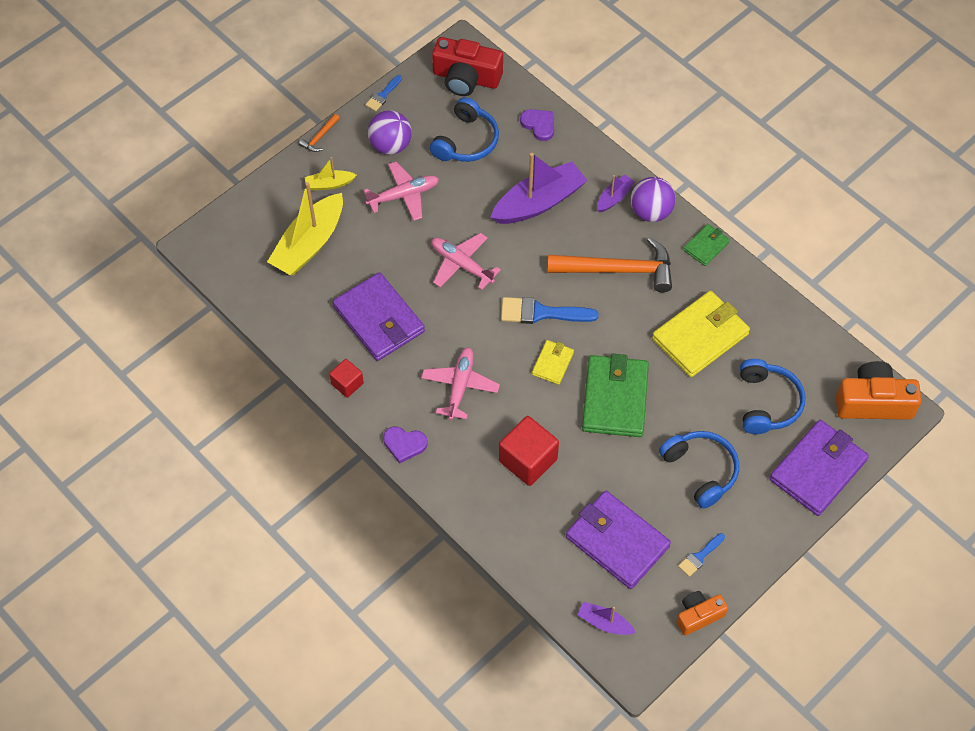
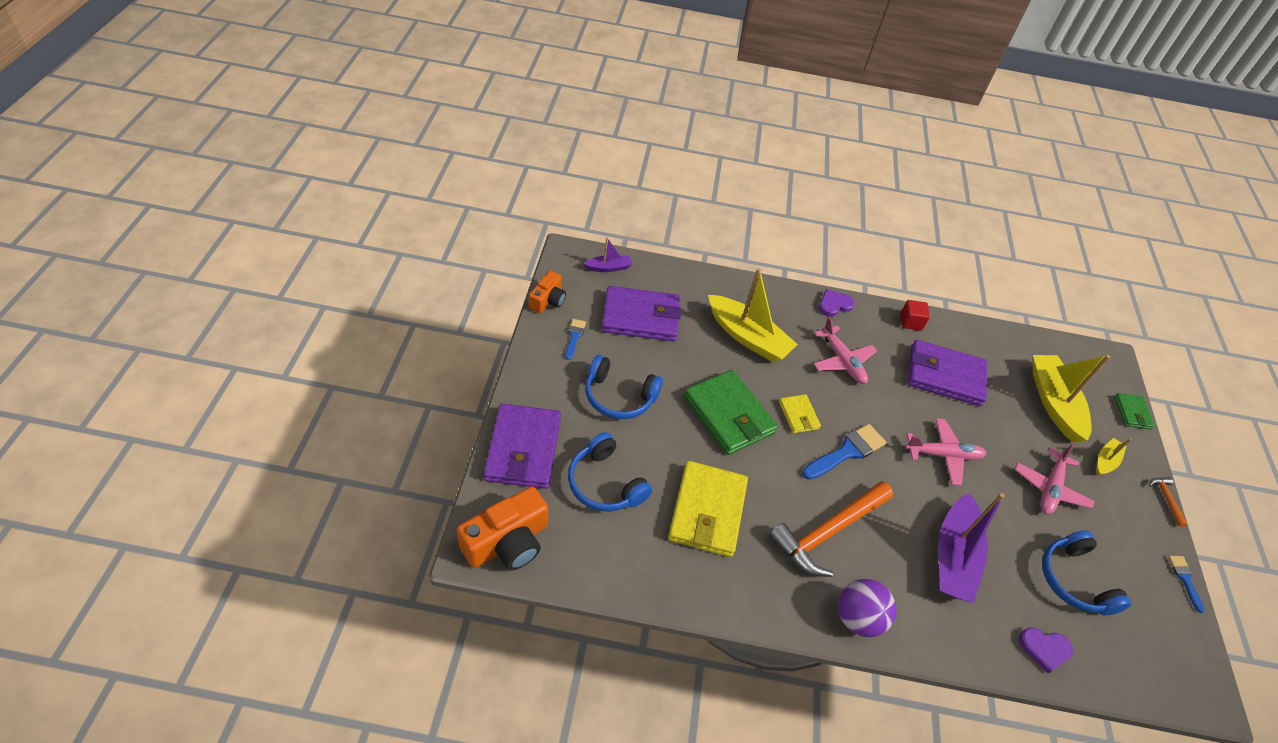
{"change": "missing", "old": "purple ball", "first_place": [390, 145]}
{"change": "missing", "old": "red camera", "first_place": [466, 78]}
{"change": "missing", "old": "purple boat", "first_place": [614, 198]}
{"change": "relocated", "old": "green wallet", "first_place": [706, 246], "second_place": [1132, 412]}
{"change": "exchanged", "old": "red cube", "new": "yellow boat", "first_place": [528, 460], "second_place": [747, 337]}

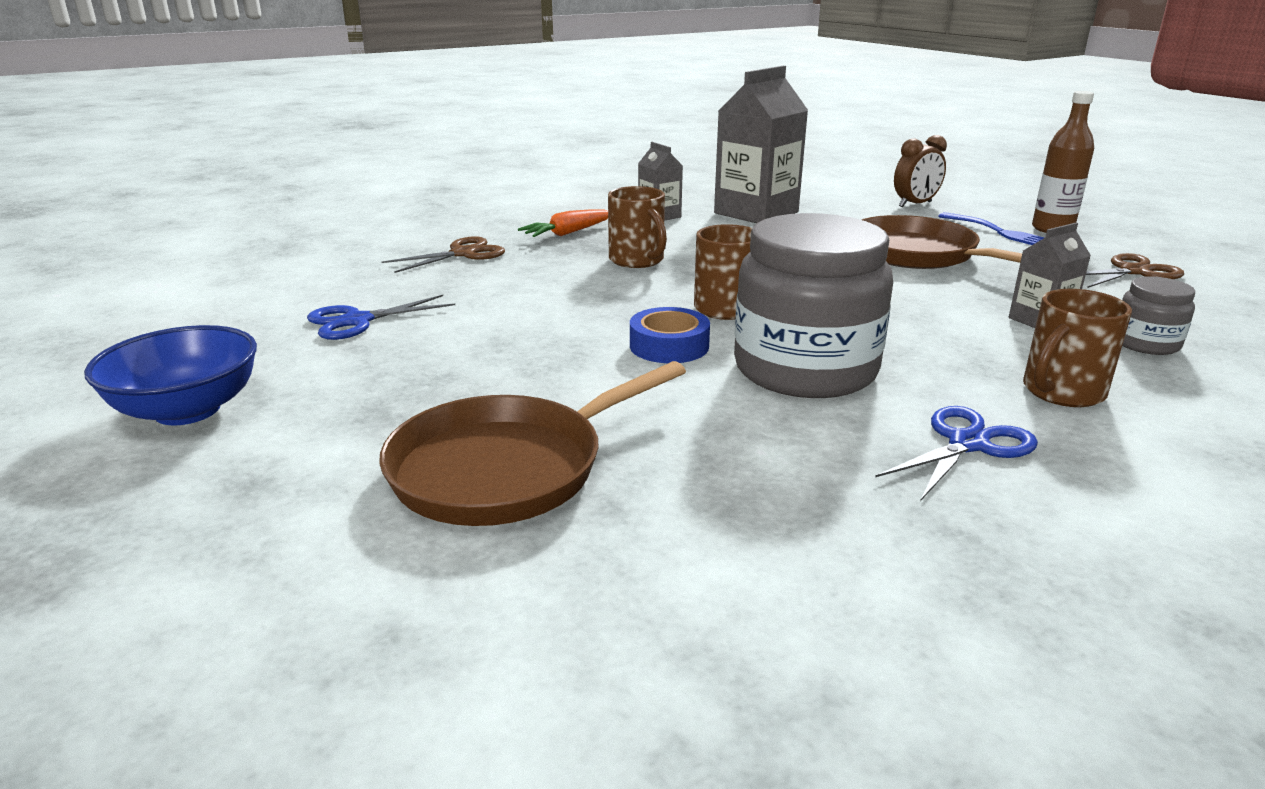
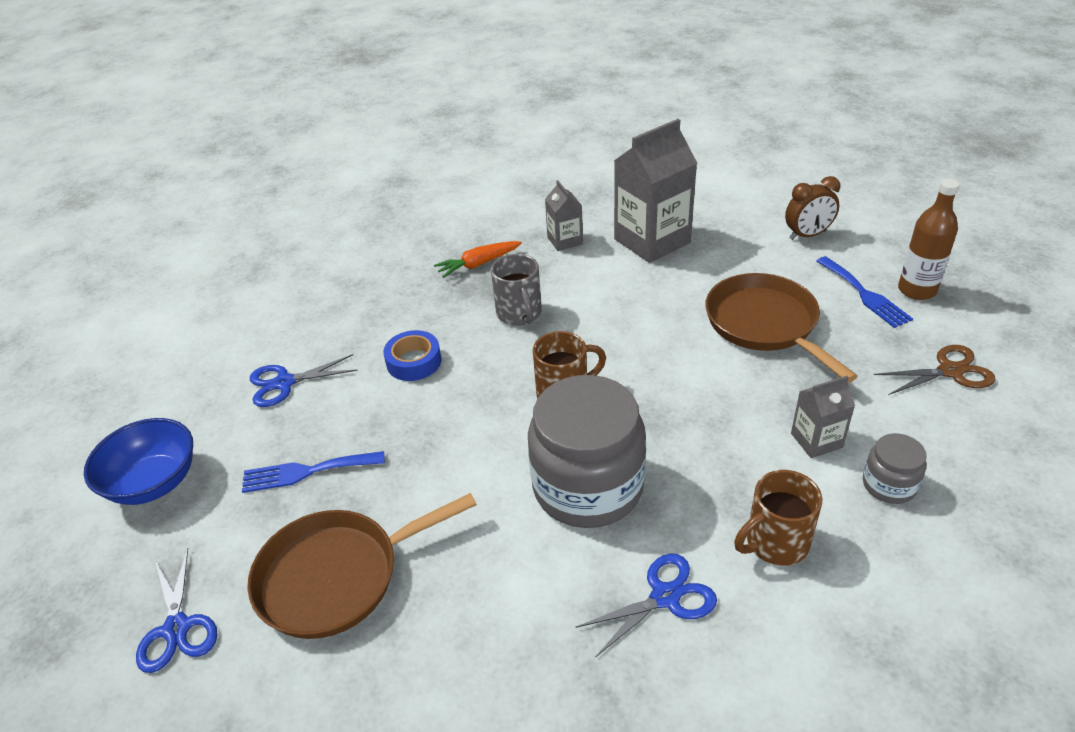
{"change": "missing", "old": "brown scissors", "first_place": [463, 253]}
{"change": "appeared", "new": "blue scissors", "second_place": [177, 628]}
{"change": "appeared", "new": "blue fork", "second_place": [306, 471]}
{"change": "relocated", "old": "blue tape", "first_place": [669, 346], "second_place": [414, 362]}
{"change": "colour", "old": "brown mug", "new": "grey mug", "first_place": [637, 260], "second_place": [519, 314]}

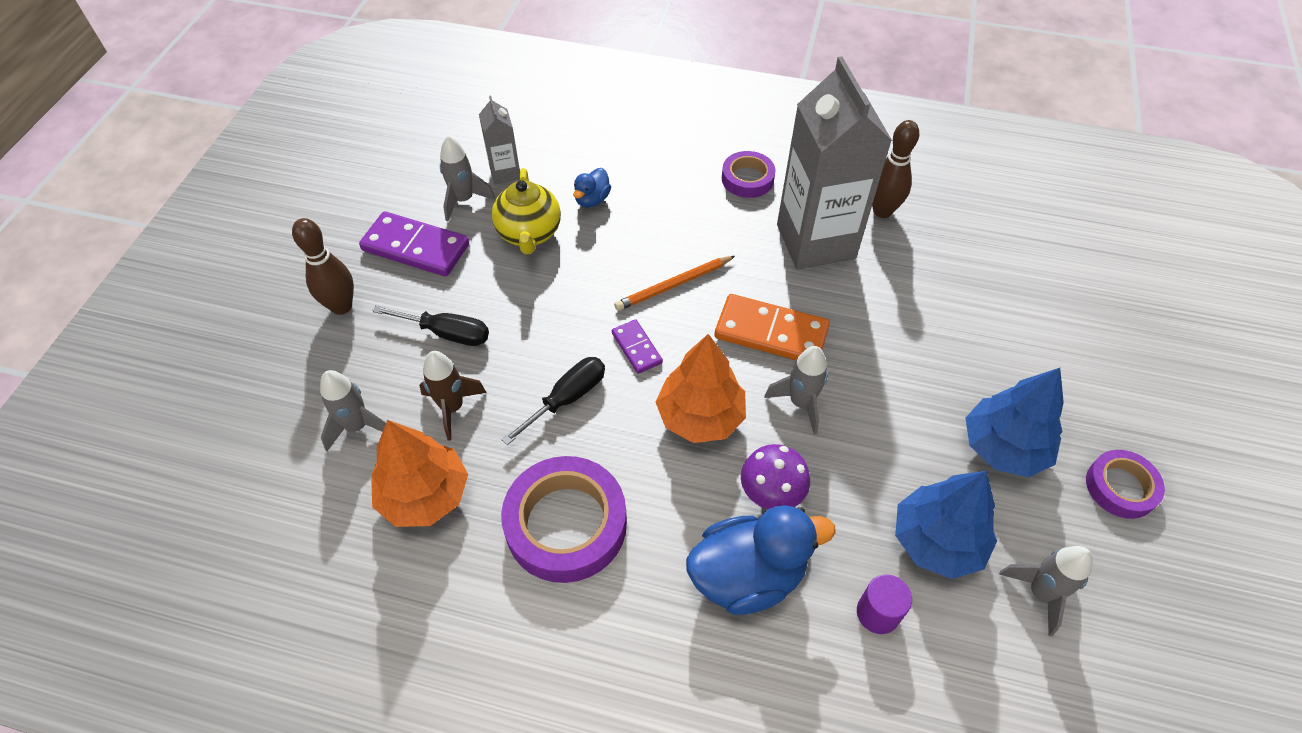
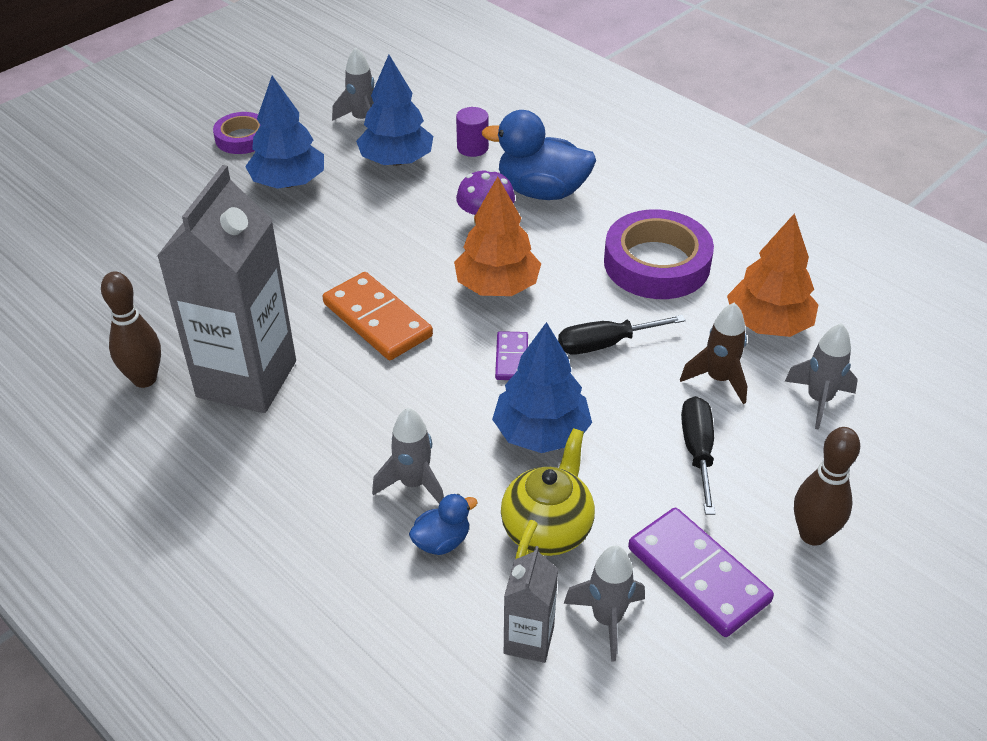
{"change": "missing", "old": "orange pencil", "first_place": [673, 285]}
{"change": "missing", "old": "purple tape", "first_place": [747, 179]}
{"change": "appeared", "new": "blue tree", "second_place": [541, 433]}
{"change": "relocated", "old": "grey rocket", "first_place": [800, 403], "second_place": [413, 484]}
{"change": "spun", "old": "black screwdriver", "first_place": [447, 333], "second_place": [698, 451], "degrees": 45}

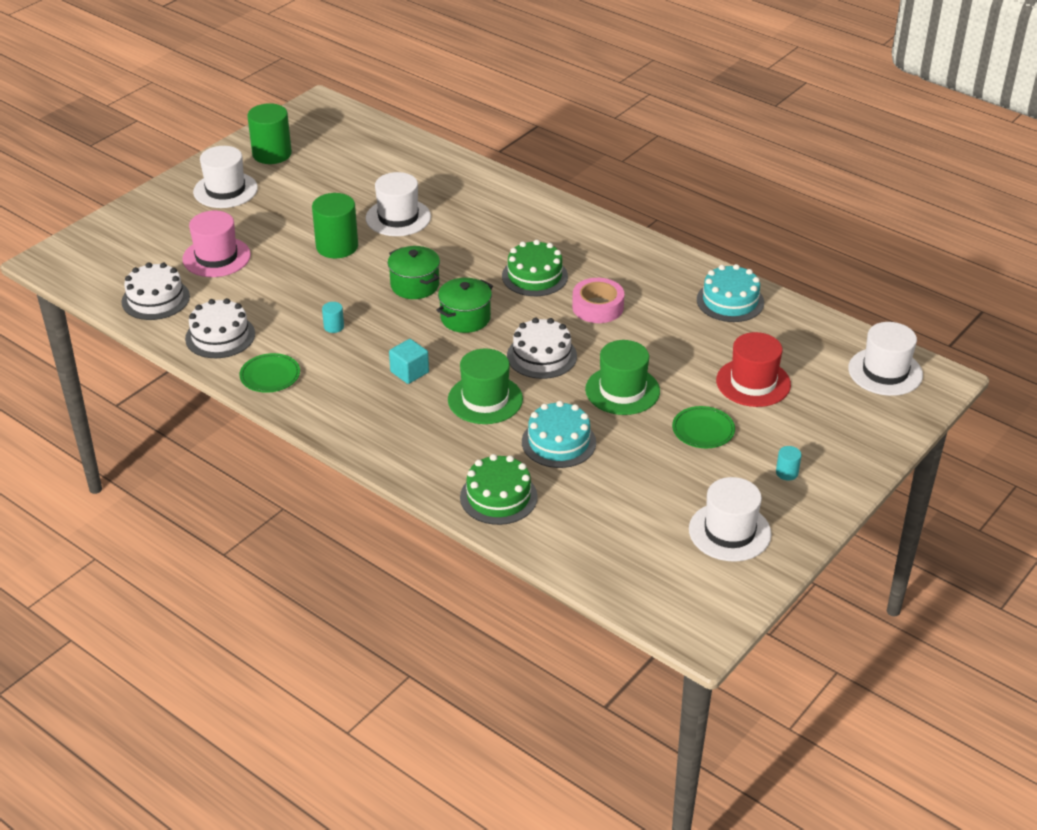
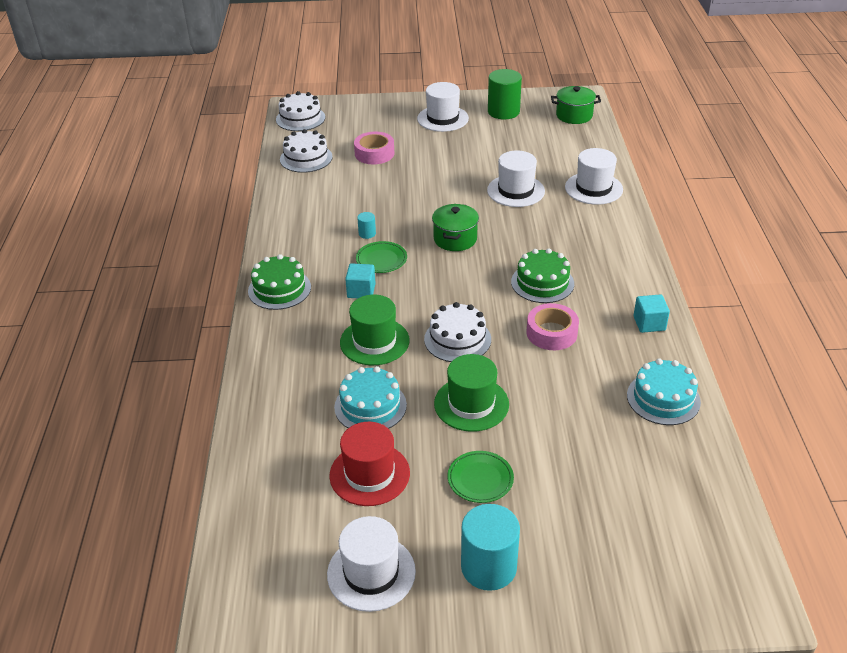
{"change": "missing", "old": "green cylinder", "first_place": [337, 246]}
{"change": "appeared", "new": "turquoise cube", "second_place": [649, 323]}
{"change": "relocated", "old": "white cake", "first_place": [220, 336], "second_place": [300, 118]}
{"change": "relocated", "old": "green plate", "first_place": [270, 376], "second_place": [381, 259]}
{"change": "relocated", "old": "green pot", "first_place": [465, 318], "second_place": [574, 115]}
{"change": "relocated", "old": "green cake", "first_place": [498, 497], "second_place": [279, 289]}
{"change": "relocated", "old": "red hat", "first_place": [753, 382], "second_place": [369, 474]}
{"change": "relocated", "old": "white hat", "first_place": [885, 372], "second_place": [593, 188]}
{"change": "exchanged", "old": "pink hat", "new": "pink tape", "first_place": [216, 257], "second_place": [374, 153]}
{"change": "size", "old": "turquoise cylinder", "first_place": [787, 473], "second_place": [488, 567], "factor": 2.22}

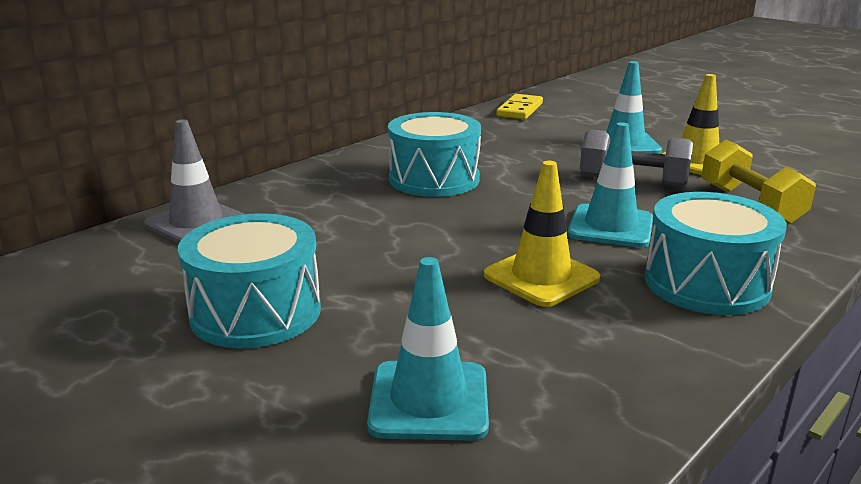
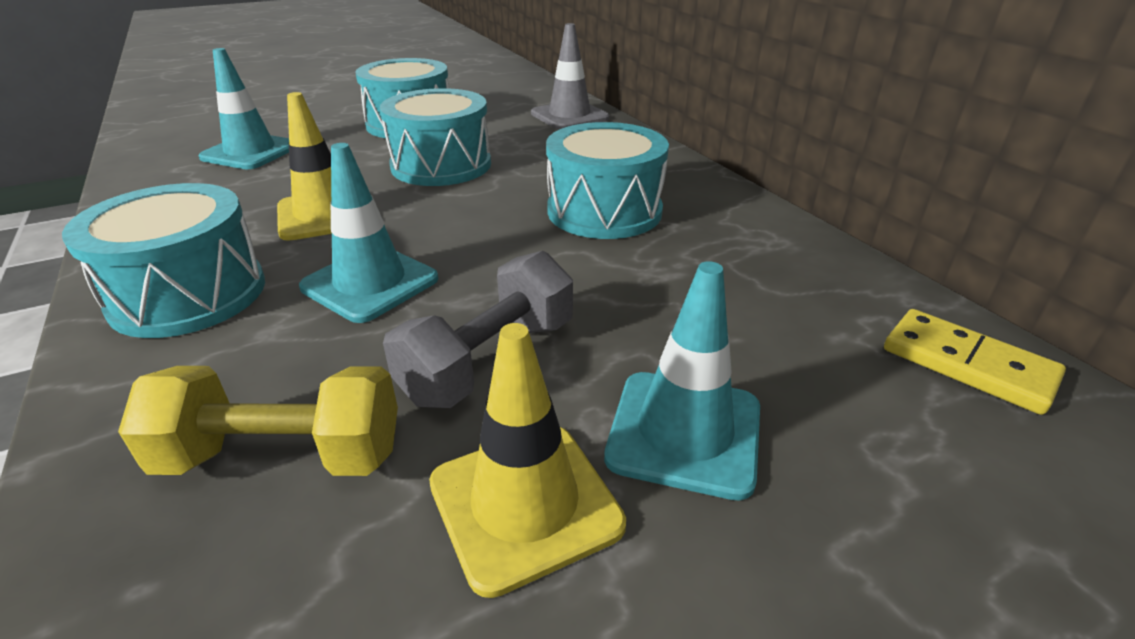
{"change": "appeared", "new": "turquoise drum", "second_place": [441, 165]}

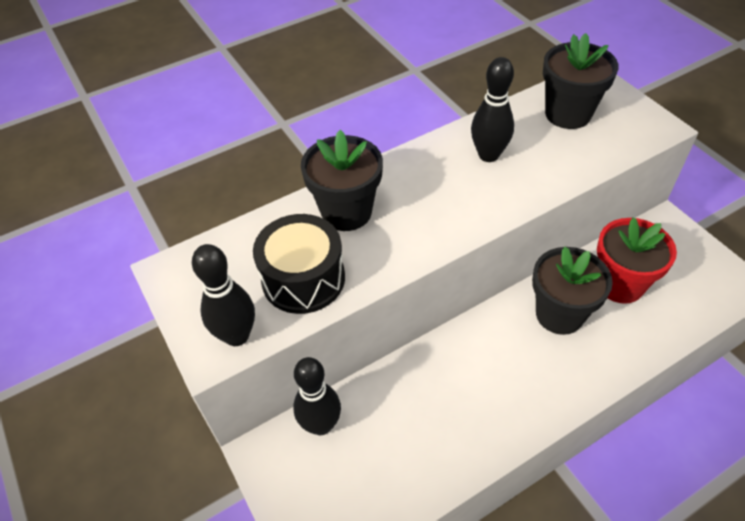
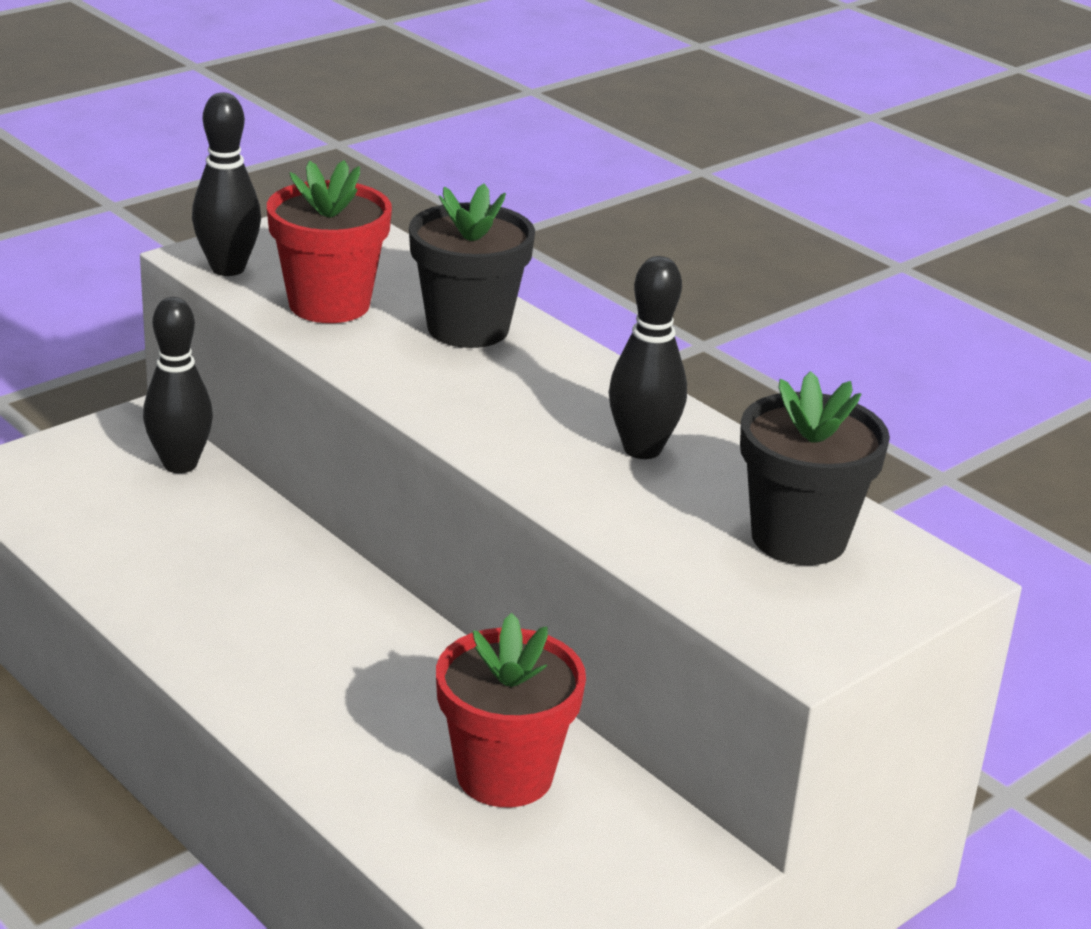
{"change": "missing", "old": "black flower pot", "first_place": [559, 314]}
{"change": "exchanged", "old": "black drum", "new": "red flower pot", "first_place": [303, 278], "second_place": [329, 304]}

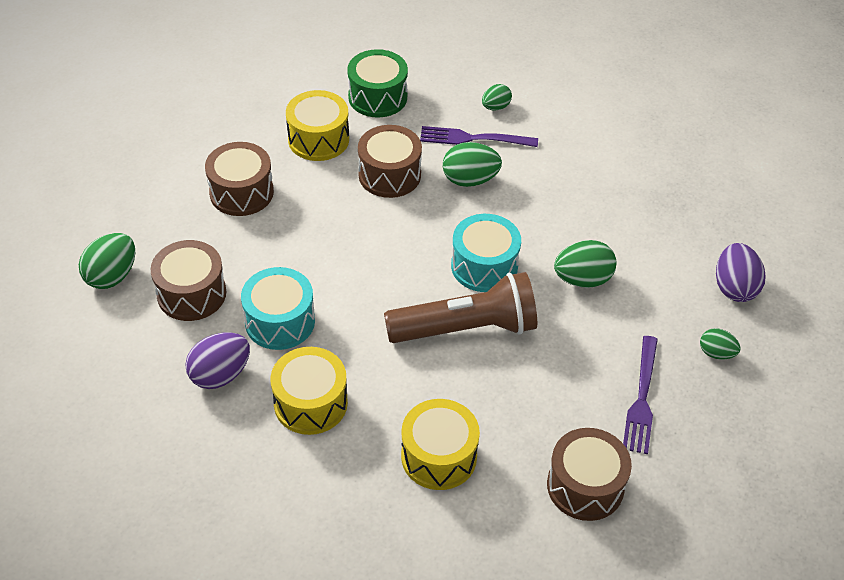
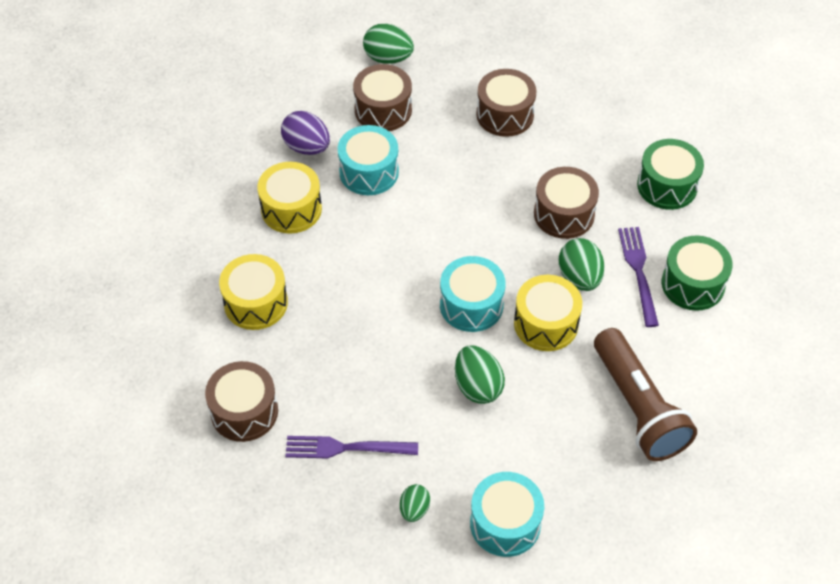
{"change": "relocated", "old": "yellow drum", "first_place": [318, 139], "second_place": [546, 323]}
{"change": "relocated", "old": "brown flashlight", "first_place": [467, 328], "second_place": [638, 408]}
{"change": "exchanged", "old": "green egg", "new": "green drum", "first_place": [495, 107], "second_place": [693, 284]}
{"change": "exchanged", "old": "purple egg", "new": "turquoise drum", "first_place": [734, 287], "second_place": [505, 523]}

